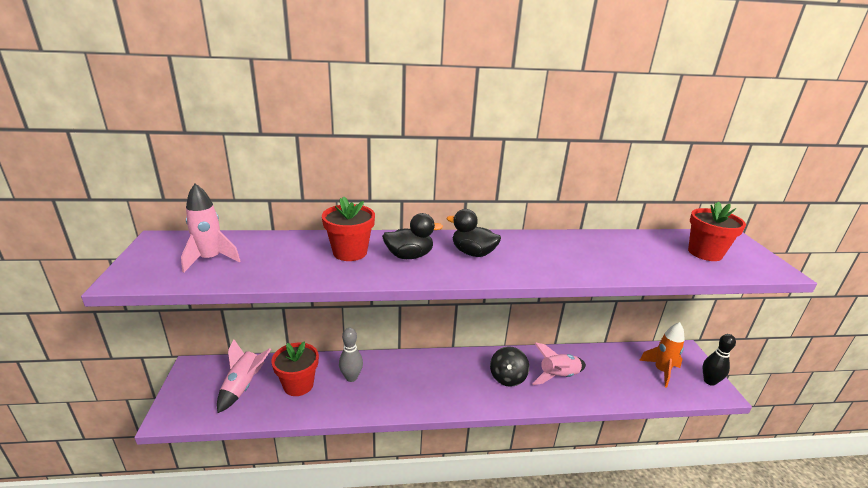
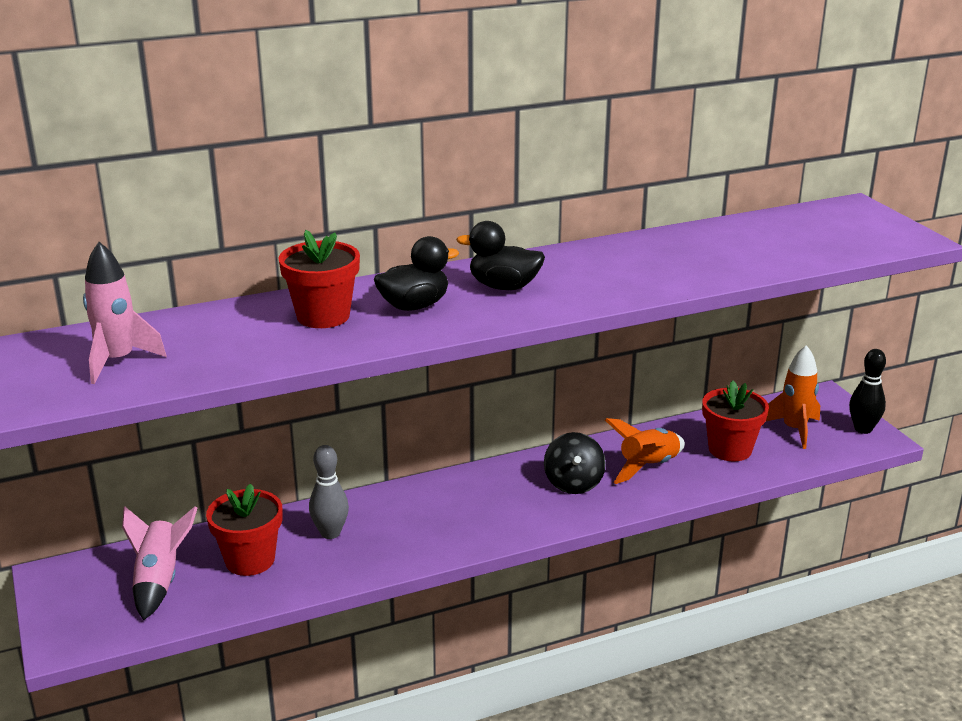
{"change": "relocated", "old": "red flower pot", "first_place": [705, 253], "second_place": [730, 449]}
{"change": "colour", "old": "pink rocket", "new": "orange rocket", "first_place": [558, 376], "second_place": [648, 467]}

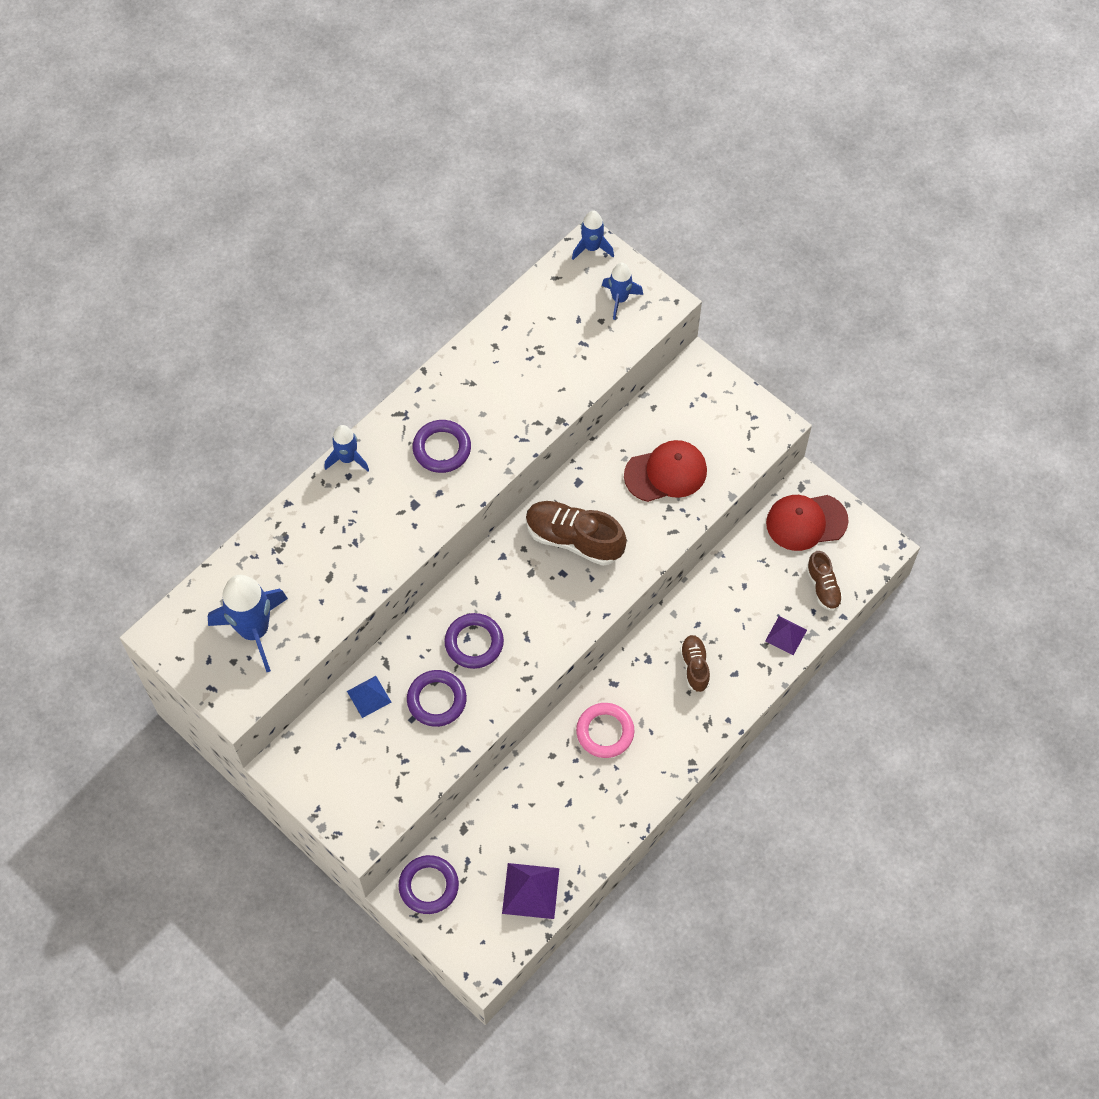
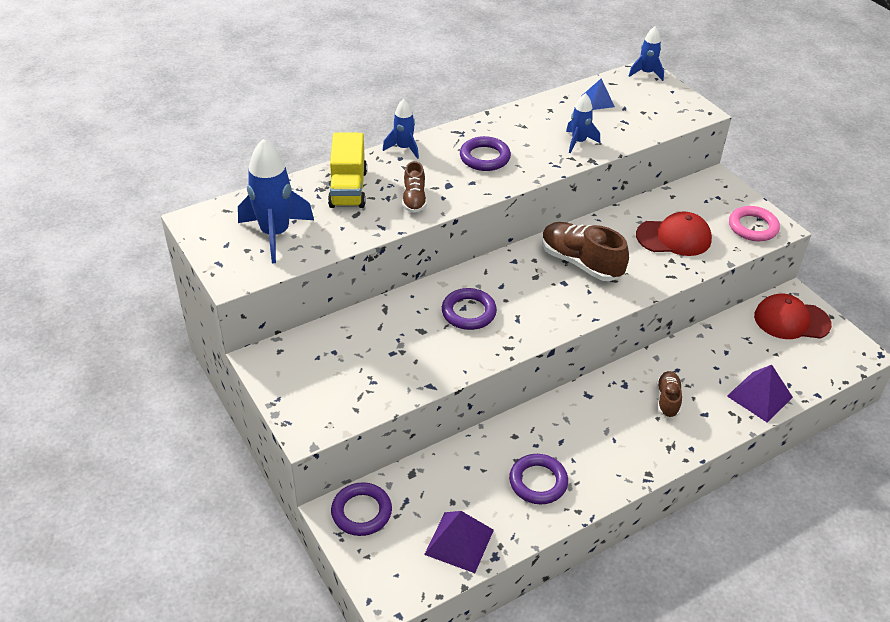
{"change": "appeared", "new": "yellow truck", "second_place": [348, 189]}
{"change": "relocated", "old": "blue pyramid", "first_place": [369, 696], "second_place": [597, 101]}
{"change": "relocated", "old": "purple ring", "first_place": [436, 700], "second_place": [538, 482]}
{"change": "relocated", "old": "pink ring", "first_place": [605, 732], "second_place": [753, 227]}
{"change": "relocated", "old": "blue rocket", "first_place": [619, 299], "second_place": [578, 142]}
{"change": "relocated", "old": "brown shoe", "first_place": [823, 587], "second_place": [414, 199]}
{"change": "size", "old": "purple pyramid", "first_place": [786, 635], "second_place": [760, 396], "factor": 1.56}

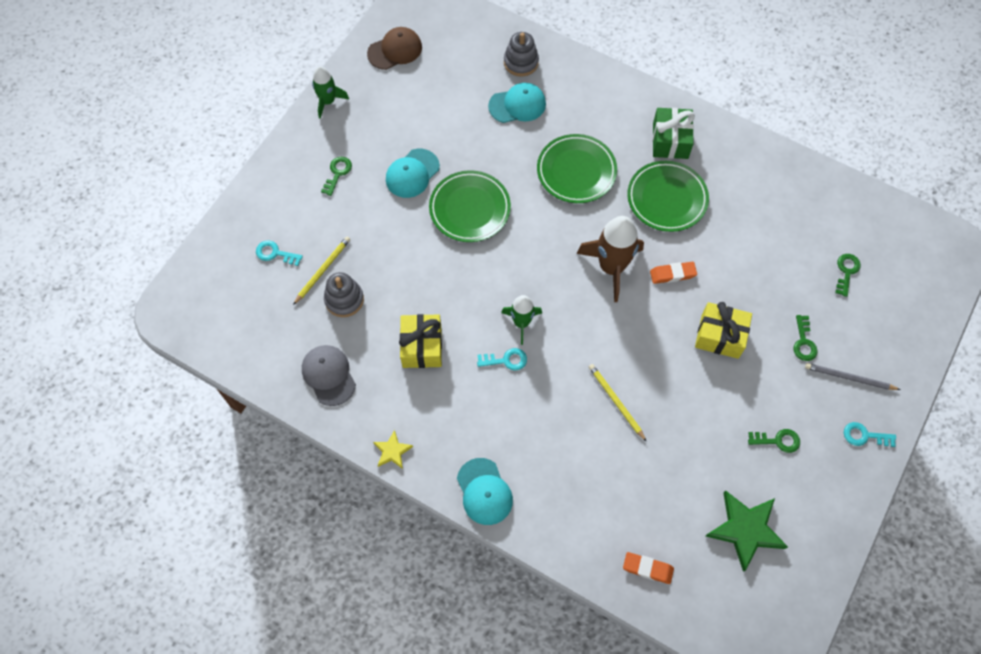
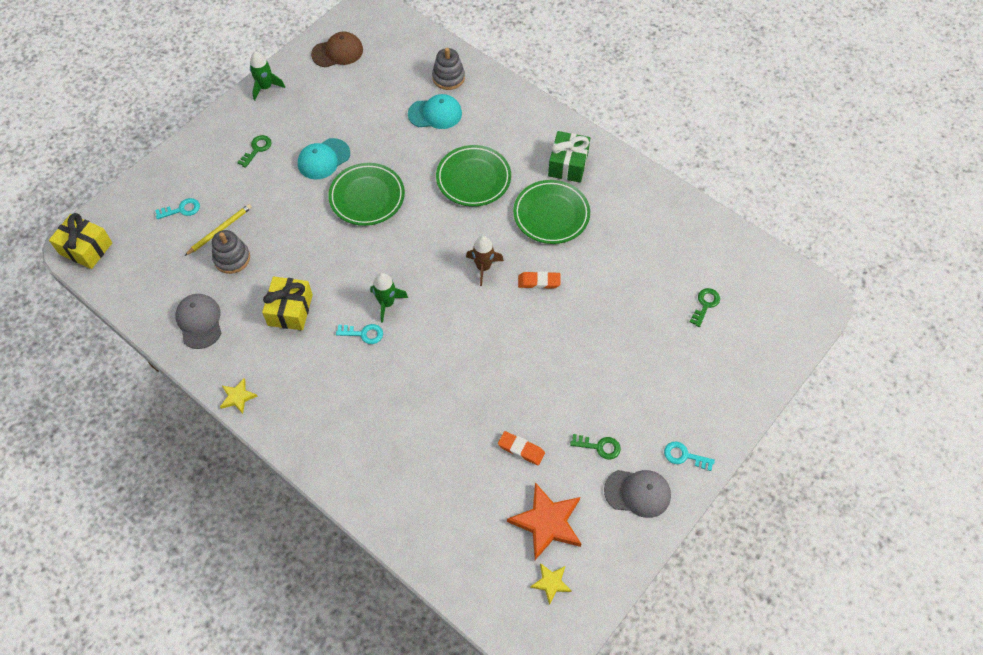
{"change": "missing", "old": "turquoise cap", "first_place": [484, 492]}
{"change": "missing", "old": "yellow pencil", "first_place": [616, 401]}
{"change": "missing", "old": "green key", "first_place": [804, 342]}
{"change": "missing", "old": "grey pencil", "first_place": [849, 378]}
{"change": "appeared", "new": "yellow star", "second_place": [551, 583]}
{"change": "appeared", "new": "grey cap", "second_place": [637, 493]}
{"change": "relocated", "old": "orange eraser", "first_place": [647, 568], "second_place": [521, 449]}
{"change": "relocated", "old": "yellow gift", "first_place": [720, 336], "second_place": [86, 248]}
{"change": "colour", "old": "green star", "new": "orange star", "first_place": [745, 529], "second_place": [547, 522]}
{"change": "spun", "old": "turquoise key", "first_place": [275, 253], "second_place": [182, 209], "degrees": 135}
{"change": "size", "old": "brown rocket", "first_place": [611, 267], "second_place": [483, 267], "factor": 0.6}

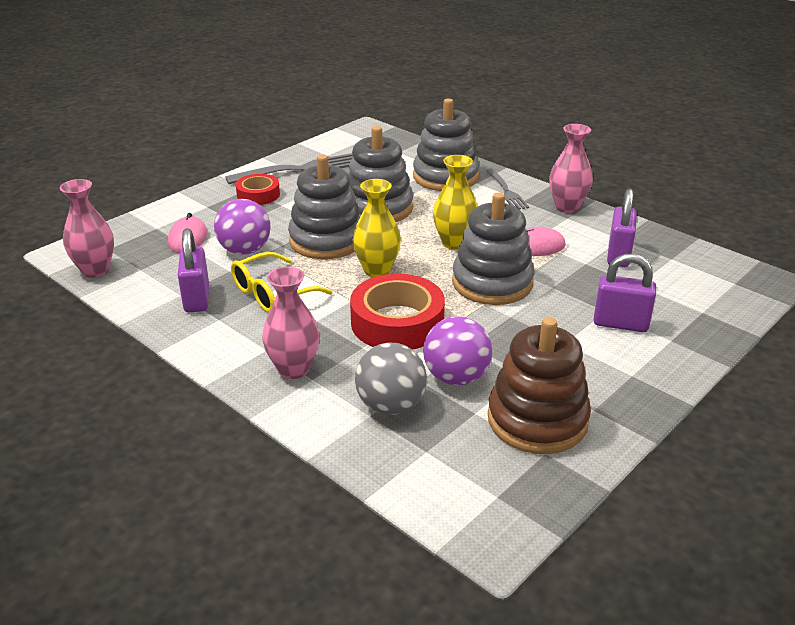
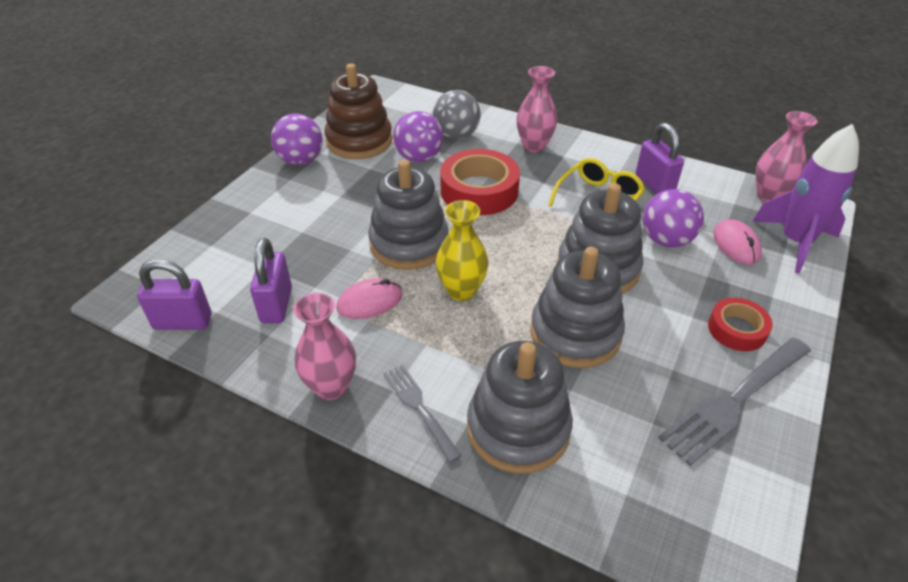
{"change": "missing", "old": "yellow vase", "first_place": [377, 270]}
{"change": "appeared", "new": "purple ball", "second_place": [301, 160]}
{"change": "appeared", "new": "purple rocket", "second_place": [795, 242]}
{"change": "relocated", "old": "purple padlock", "first_place": [620, 323], "second_place": [183, 322]}

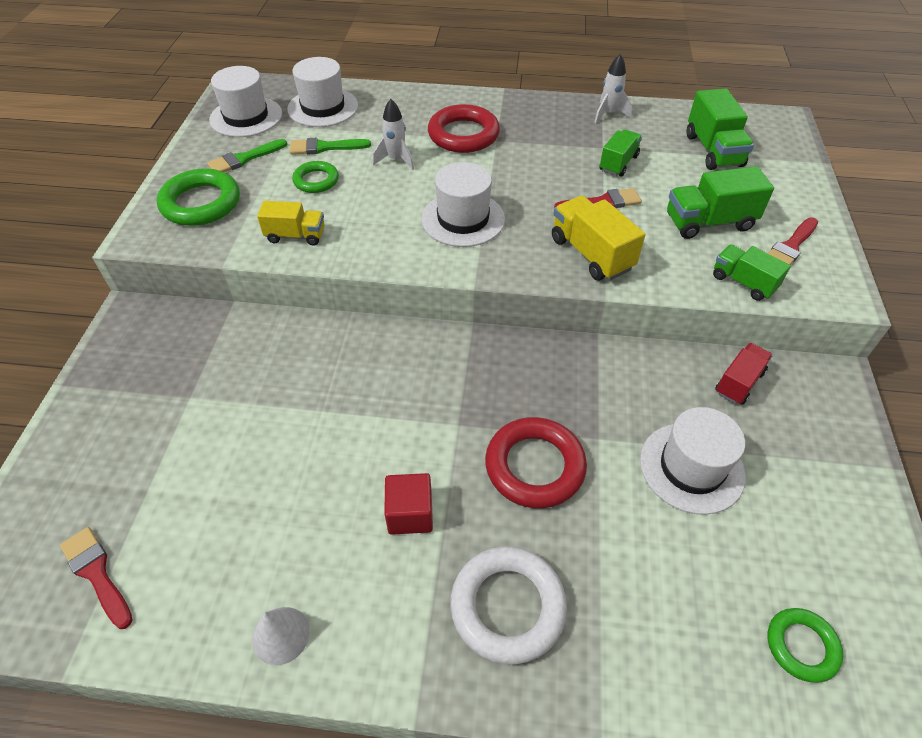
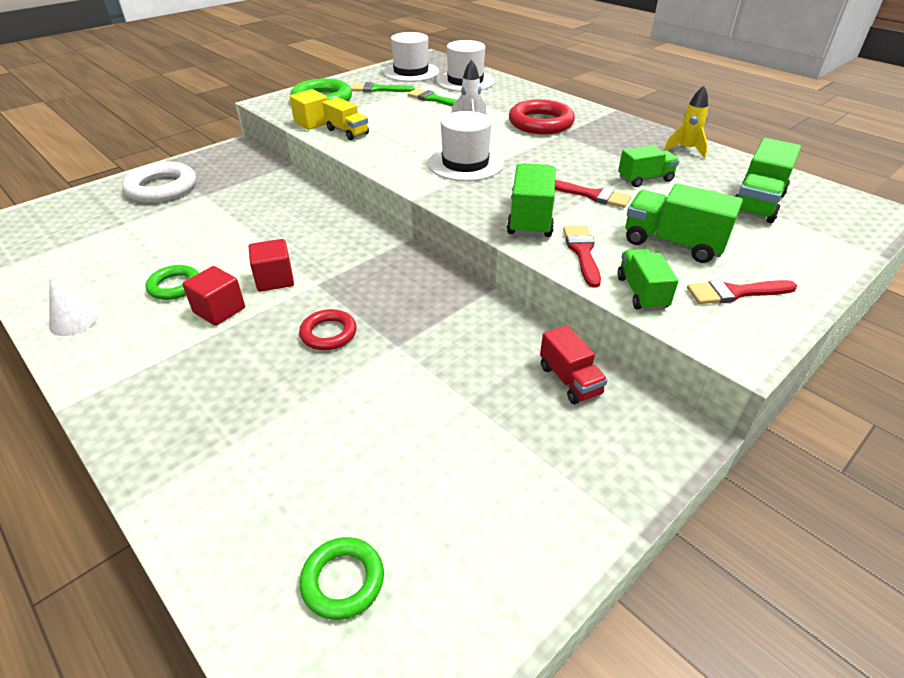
{"change": "missing", "old": "white hat", "first_place": [691, 467]}
{"change": "appeared", "new": "red cube", "second_place": [275, 279]}
{"change": "appeared", "new": "yellow cube", "second_place": [312, 123]}
{"change": "relocated", "old": "red brush", "first_place": [97, 573], "second_place": [582, 252]}
{"change": "relocated", "old": "green ring", "first_place": [316, 180], "second_place": [174, 286]}
{"change": "relocated", "old": "white ring", "first_place": [507, 606], "second_place": [162, 188]}
{"change": "colour", "old": "yellow truck", "new": "green truck", "first_place": [591, 254], "second_place": [530, 218]}
{"change": "colour", "old": "white rocket", "new": "yellow rocket", "first_place": [608, 114], "second_place": [686, 150]}
{"change": "spun", "old": "red truck", "first_place": [739, 382], "second_place": [570, 380], "degrees": 75}
{"change": "size", "old": "red ring", "first_place": [534, 466], "second_place": [328, 333], "factor": 0.59}

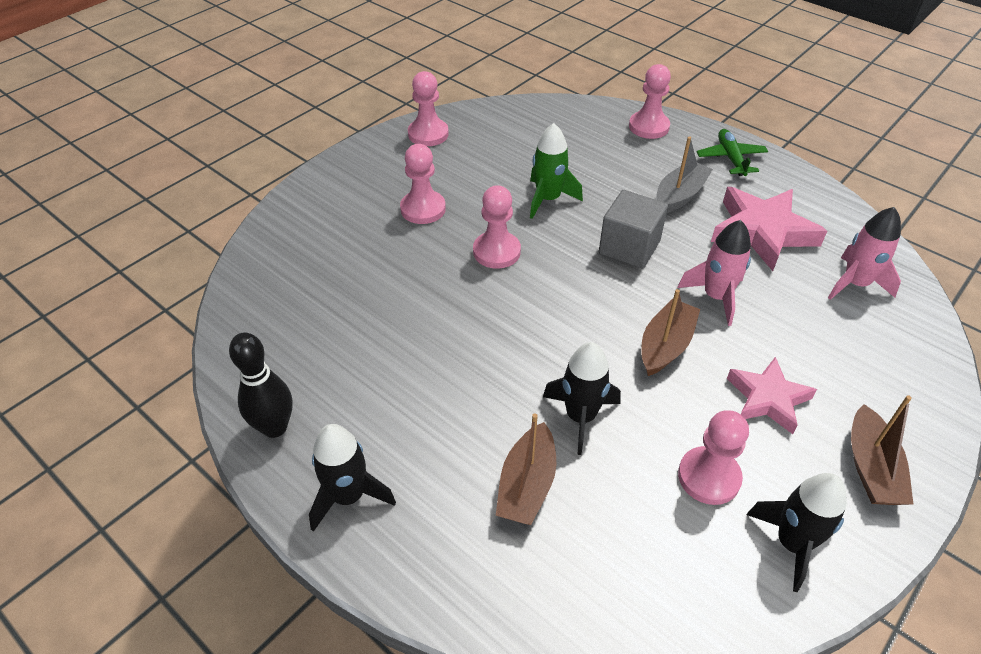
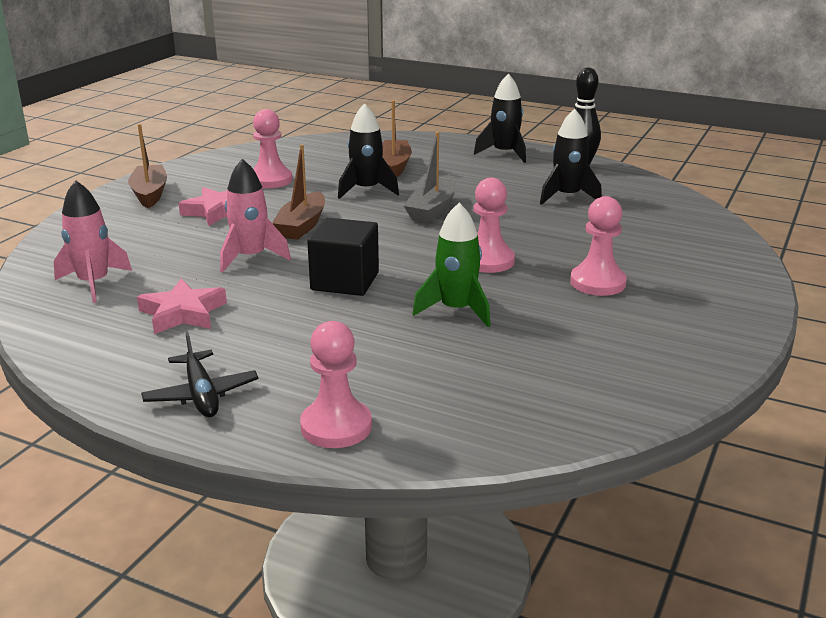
{"change": "missing", "old": "pink pawn", "first_place": [428, 134]}
{"change": "relocated", "old": "grey boat", "first_place": [679, 195], "second_place": [432, 210]}
{"change": "relocated", "old": "black rocket", "first_place": [792, 543], "second_place": [567, 197]}
{"change": "colour", "old": "grey cube", "new": "black cube", "first_place": [629, 247], "second_place": [345, 281]}
{"change": "colour", "old": "green plane", "new": "black plane", "first_place": [730, 158], "second_place": [201, 395]}
{"change": "size", "old": "pink star", "first_place": [762, 232], "second_place": [183, 313], "factor": 0.65}

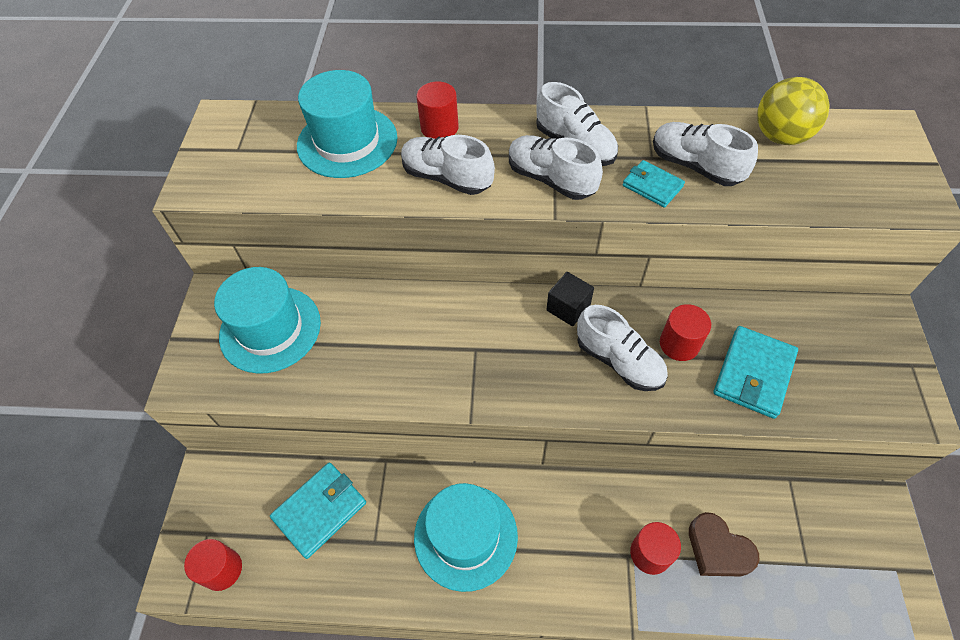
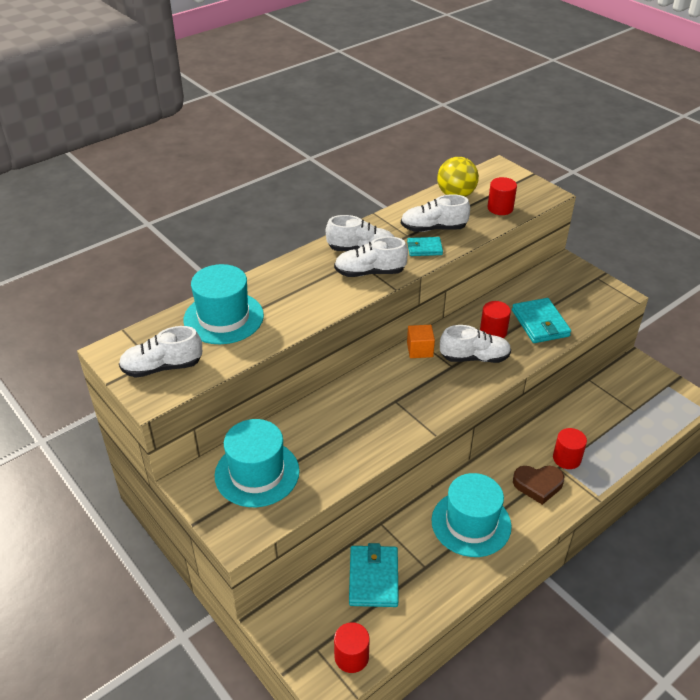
{"change": "relocated", "old": "white shoe", "first_place": [447, 177], "second_place": [162, 367]}
{"change": "relocated", "old": "red cylinder", "first_place": [439, 128], "second_place": [500, 208]}
{"change": "relocated", "old": "brown heart", "first_place": [718, 549], "second_place": [538, 485]}
{"change": "colour", "old": "black cube", "new": "orange cube", "first_place": [568, 308], "second_place": [420, 350]}

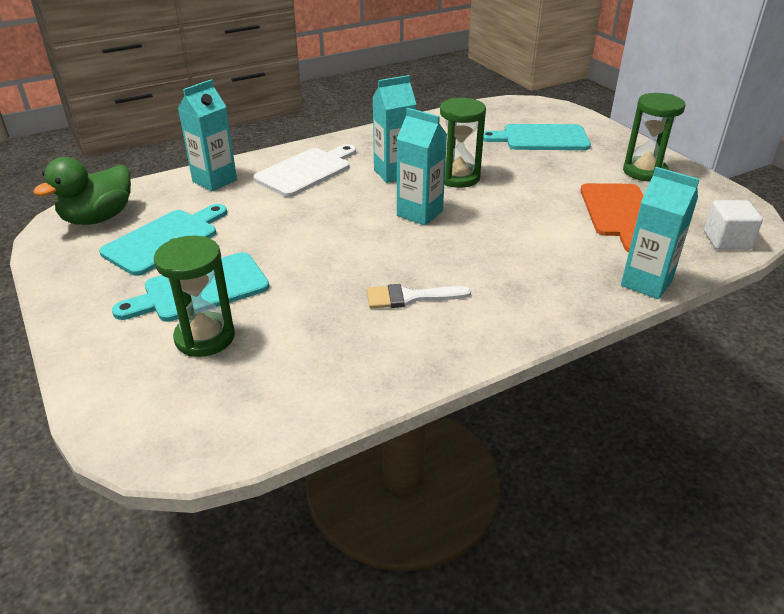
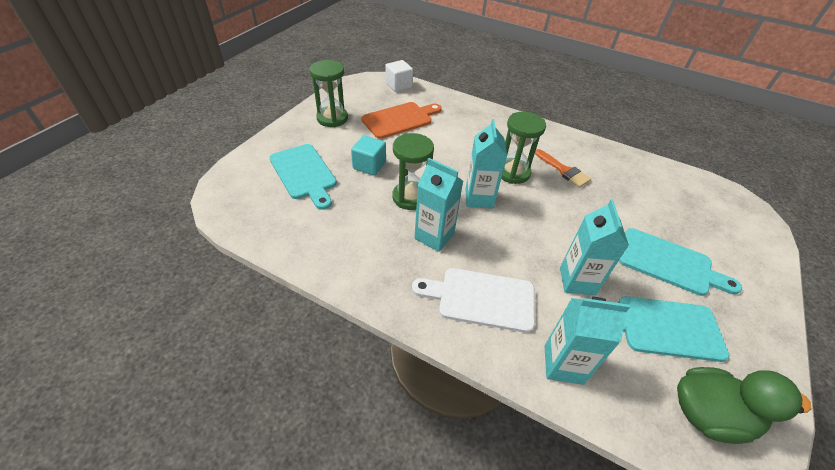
{"change": "appeared", "new": "turquoise cube", "second_place": [369, 165]}
{"change": "relocated", "old": "green hourglass", "first_place": [205, 337], "second_place": [513, 173]}
{"change": "relocated", "old": "turquoise carton", "first_place": [646, 283], "second_place": [577, 281]}
{"change": "colour", "old": "white brush", "new": "orange brush", "first_place": [410, 297], "second_place": [564, 170]}

